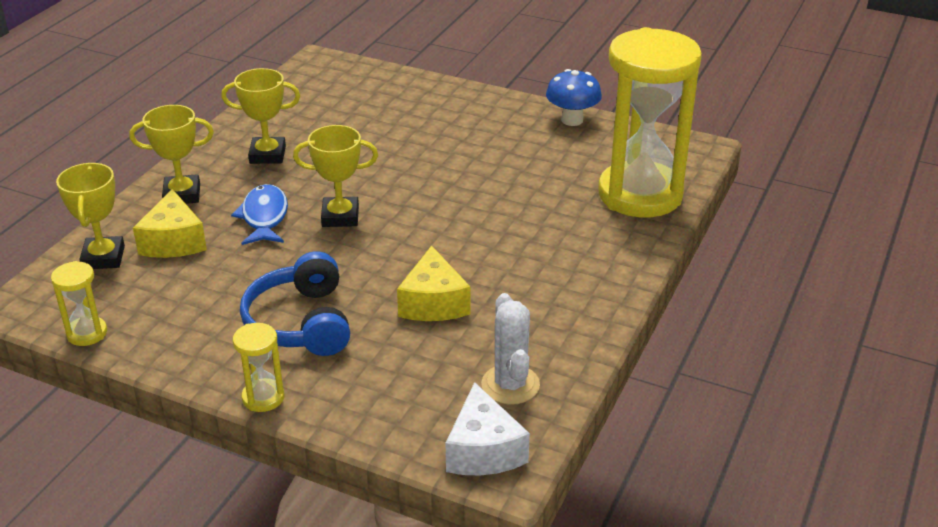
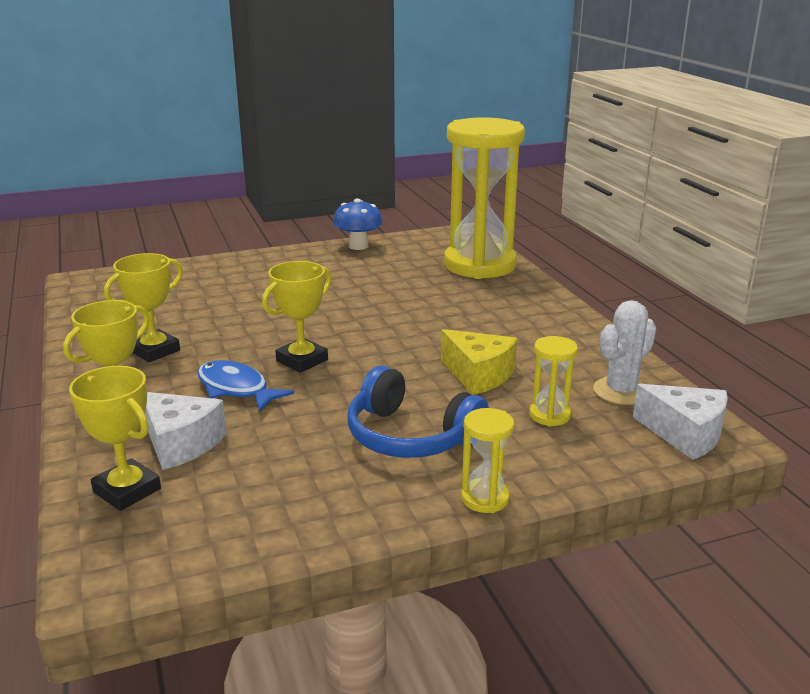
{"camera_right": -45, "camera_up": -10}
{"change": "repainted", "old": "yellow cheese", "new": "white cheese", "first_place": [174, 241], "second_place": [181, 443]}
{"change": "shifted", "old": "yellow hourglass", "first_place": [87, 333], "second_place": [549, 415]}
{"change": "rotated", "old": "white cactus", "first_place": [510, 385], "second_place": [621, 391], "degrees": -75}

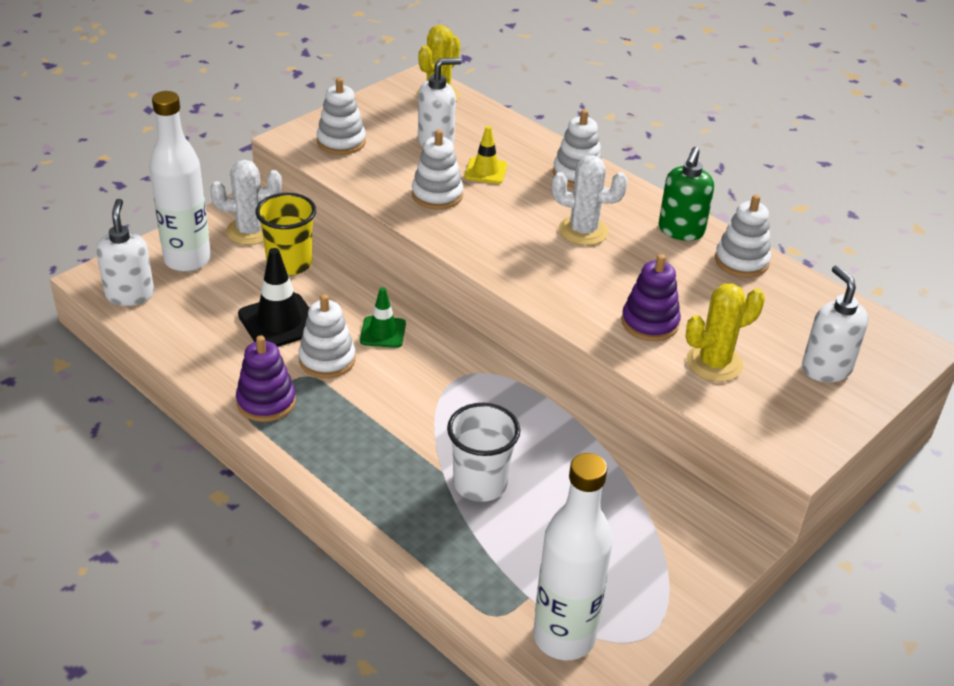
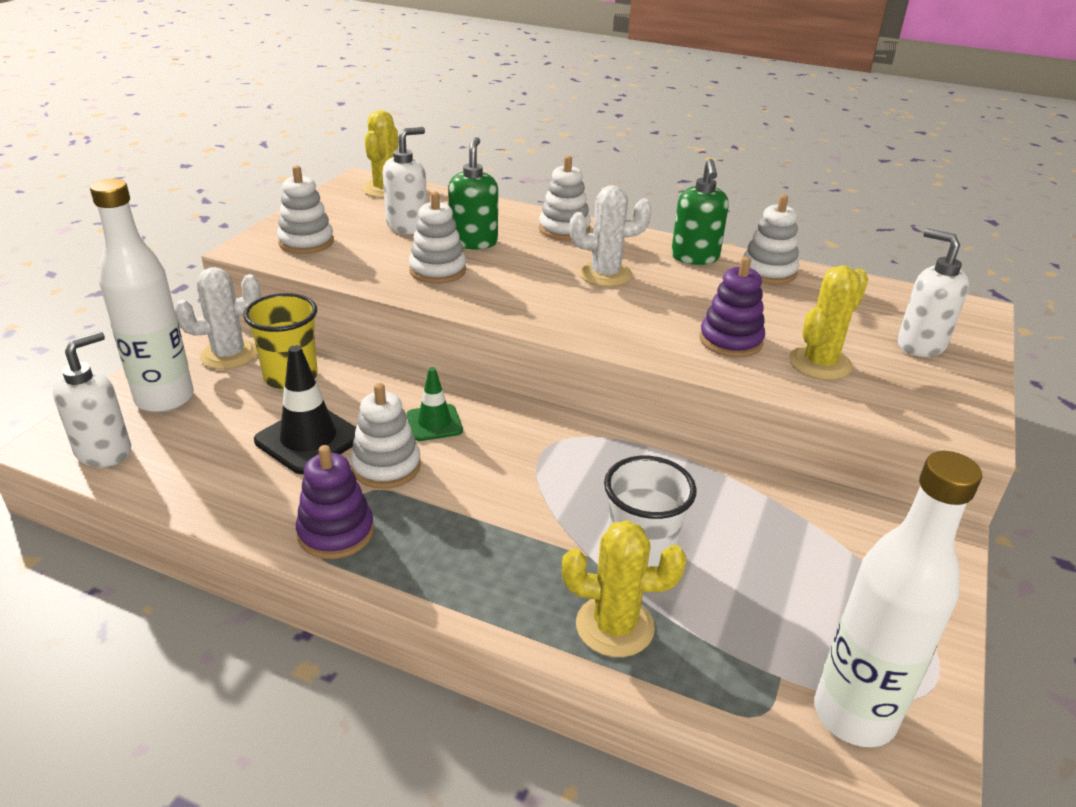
{"camera_right": -20, "camera_up": -5}
{"change": "rotated", "old": "white soap dispenser", "first_place": [130, 294], "second_place": [104, 451], "degrees": 60}
{"change": "swapped", "old": "yellow traffic cone", "new": "green soap dispenser", "first_place": [486, 171], "second_place": [474, 242]}
{"change": "new", "new": "yellow cactus", "second_place": [614, 626]}

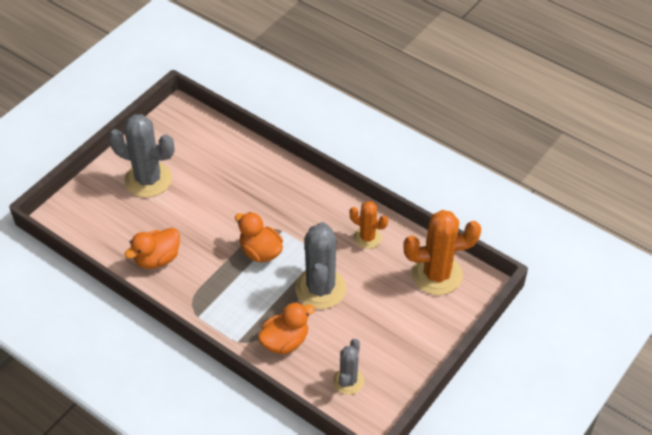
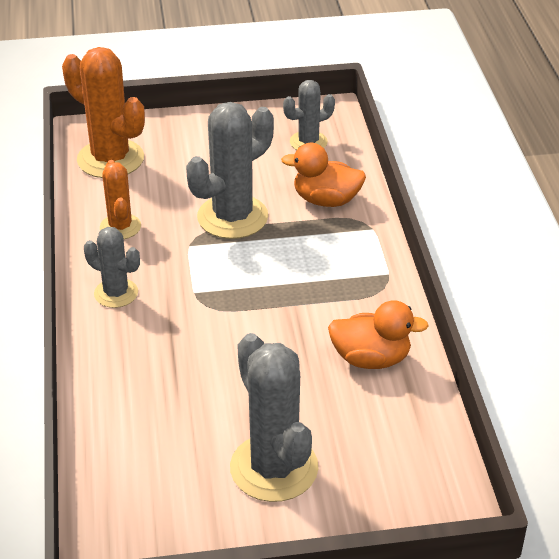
{"camera_right": -135, "camera_up": -10}
{"change": "new", "new": "grey cactus", "second_place": [116, 293]}
{"change": "gone", "old": "orange duck", "first_place": [260, 252]}

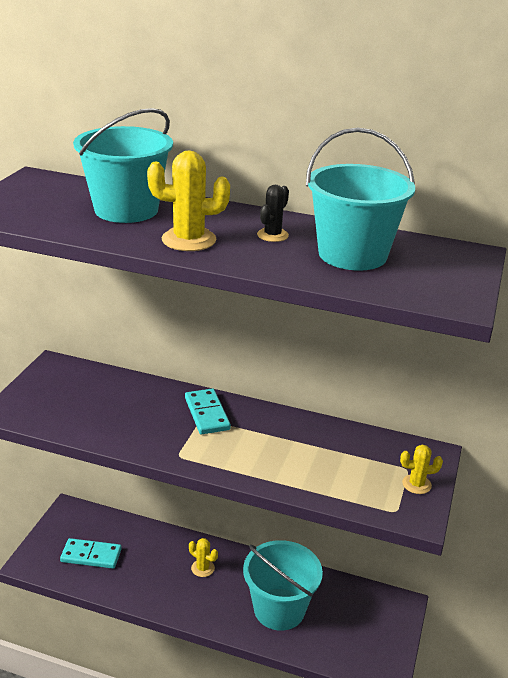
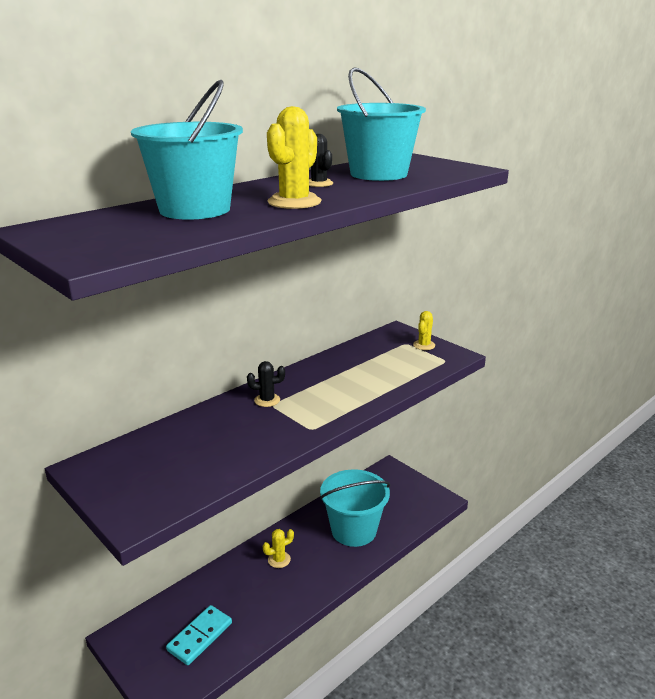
{"camera_right": -60, "camera_up": -5}
{"change": "swapped", "old": "turquoise domino", "new": "black cactus", "first_place": [207, 414], "second_place": [267, 400]}

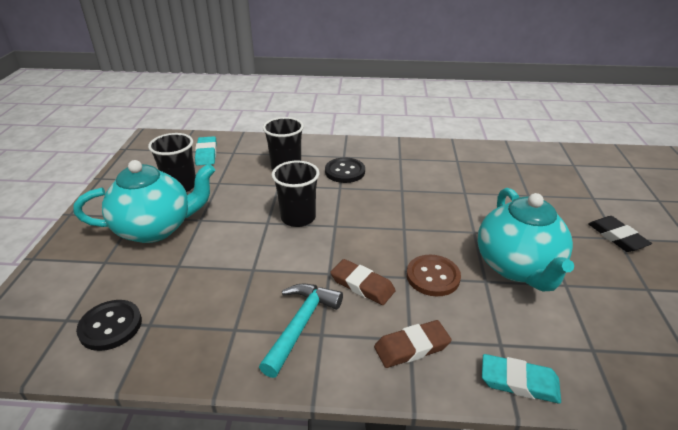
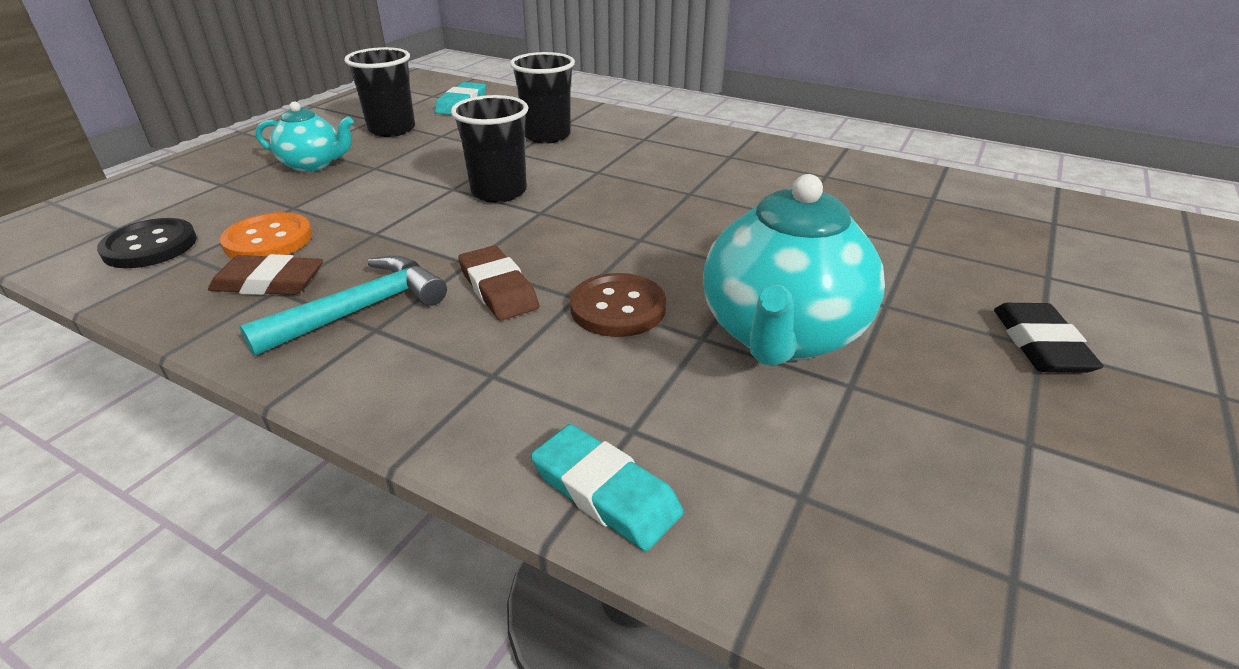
{"camera_right": 25, "camera_up": 0}
{"change": "shifted", "old": "brown eraser", "first_place": [412, 347], "second_place": [269, 282]}
{"change": "new", "new": "orange button", "second_place": [268, 240]}
{"change": "scaled", "old": "turquoise teapot", "first_place": [155, 228], "second_place": [313, 165], "factor": 0.56}
{"change": "gone", "old": "black button", "first_place": [345, 171]}

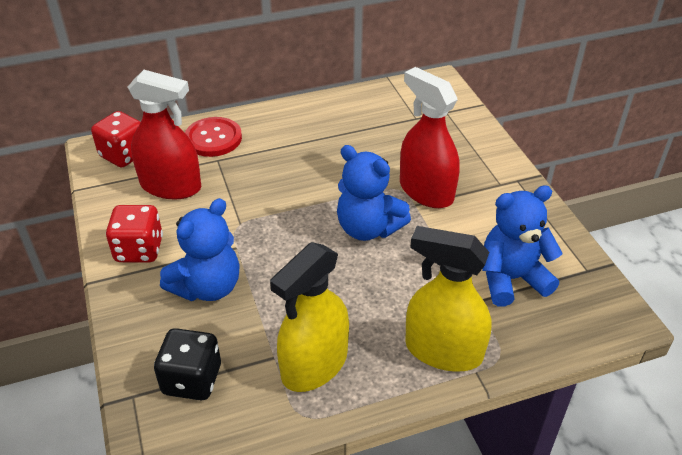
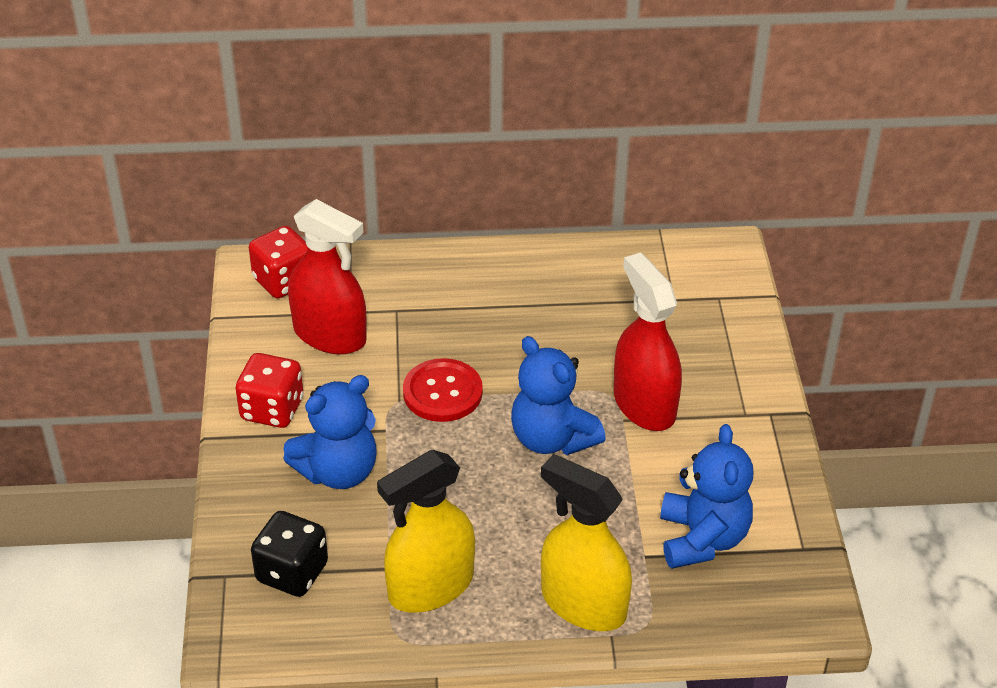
{"camera_right": 15, "camera_up": 0}
{"change": "shifted", "old": "red button", "first_place": [213, 138], "second_place": [442, 392]}
{"change": "rotated", "old": "blue teddy bear", "first_place": [511, 279], "second_place": [702, 539], "degrees": 90}

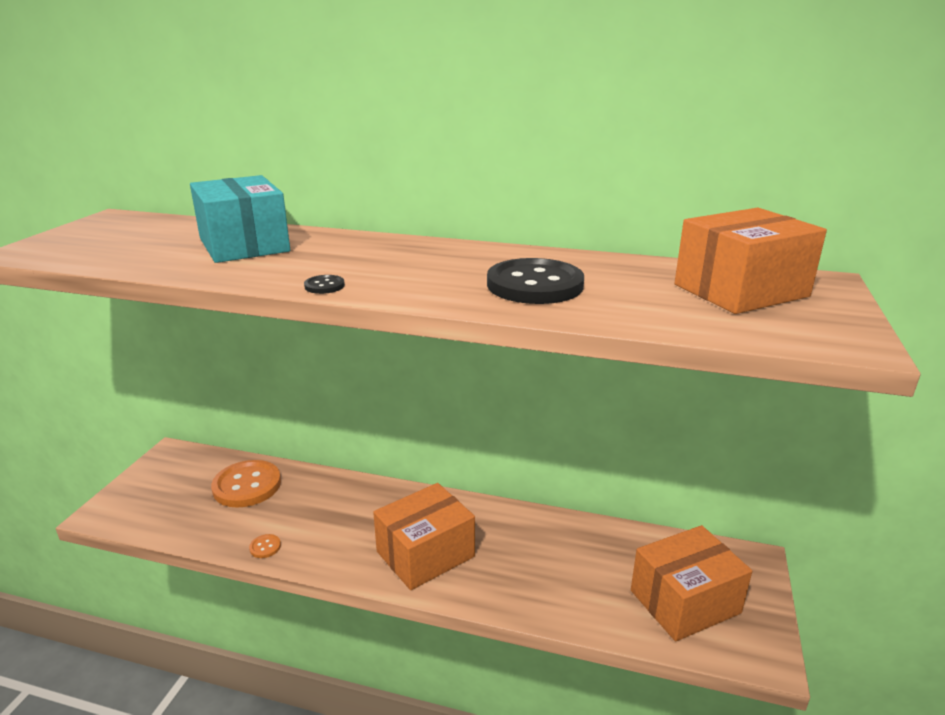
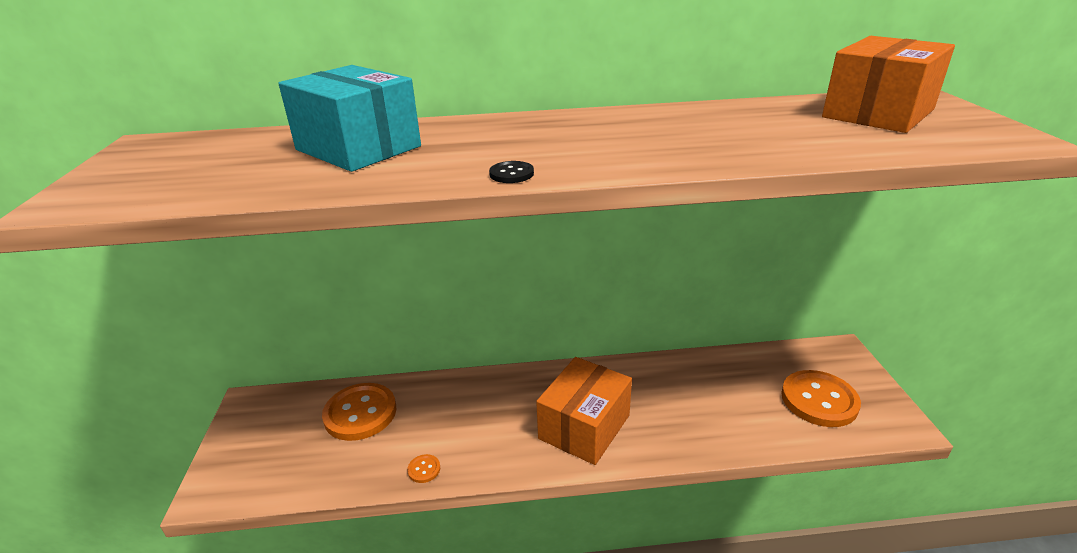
{"camera_right": -20, "camera_up": 5}
{"change": "swapped", "old": "orange box", "new": "orange button", "first_place": [685, 602], "second_place": [819, 400]}
{"change": "gone", "old": "black button", "first_place": [535, 285]}

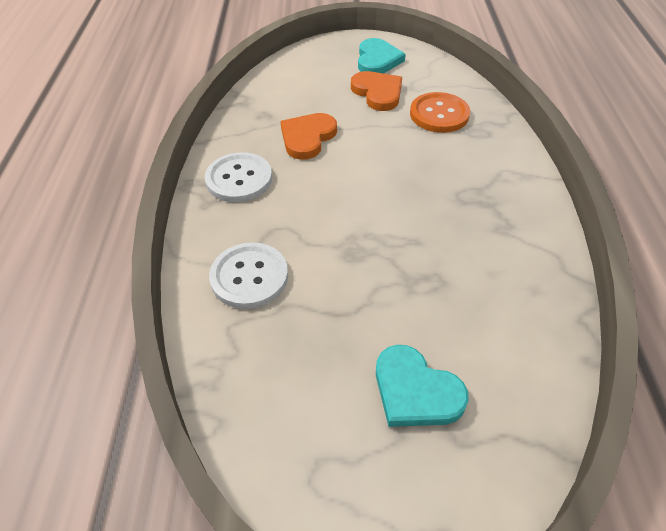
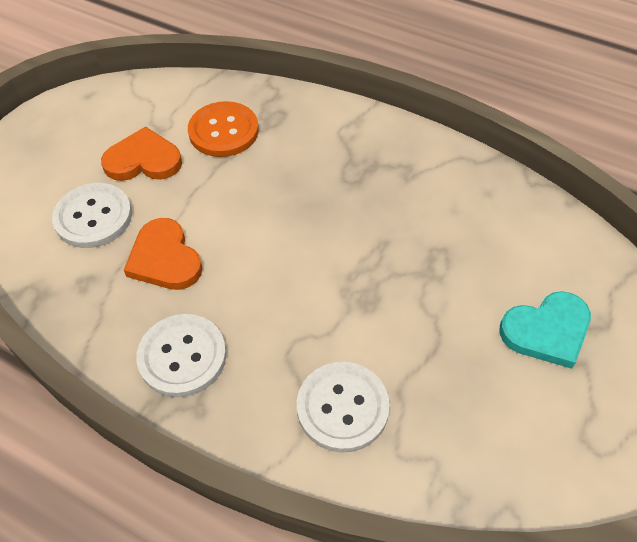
{"camera_right": -60, "camera_up": 5}
{"change": "new", "new": "white button", "second_place": [93, 217]}
{"change": "gone", "old": "turquoise heart", "first_place": [377, 60]}

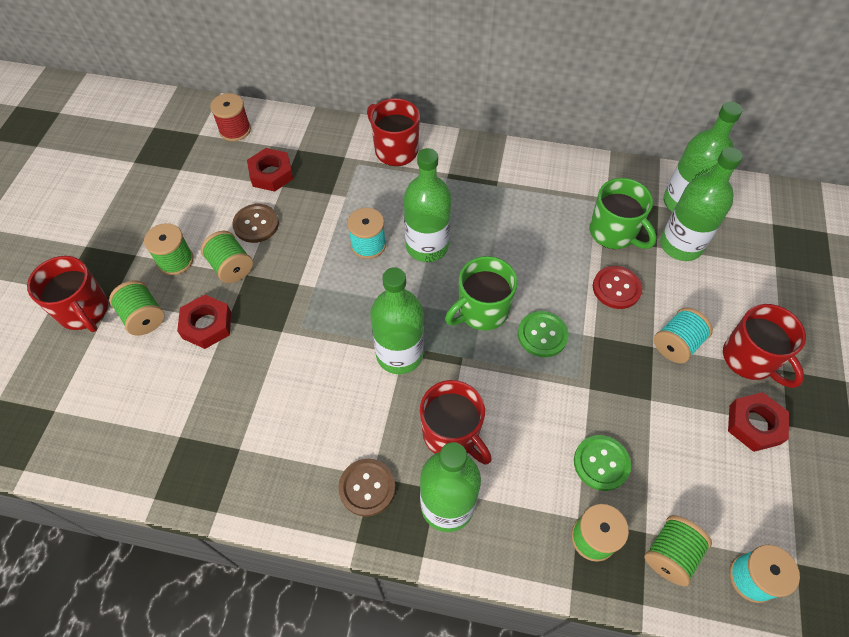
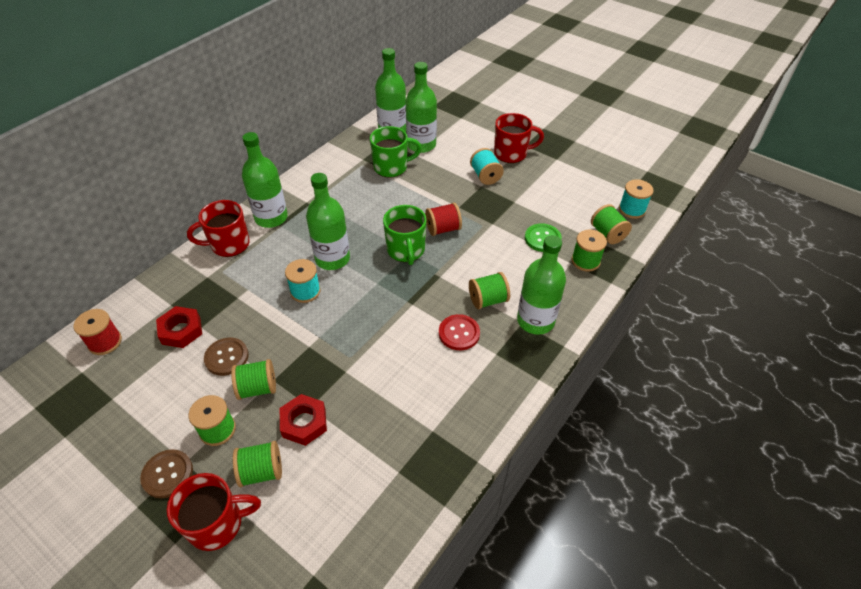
{"camera_right": -65, "camera_up": -10}
{"change": "shifted", "old": "brown button", "first_place": [367, 487], "second_place": [167, 474]}
{"change": "shifted", "old": "green bottle", "first_place": [399, 354], "second_place": [271, 218]}
{"change": "swapped", "old": "green button", "new": "red spool", "first_place": [542, 335], "second_place": [443, 229]}
{"change": "shifted", "old": "red button", "first_place": [616, 288], "second_place": [459, 333]}
{"change": "swapped", "old": "red mug", "new": "green spool", "first_place": [452, 434], "second_place": [488, 300]}
{"change": "gone", "old": "red nut", "first_place": [754, 424]}

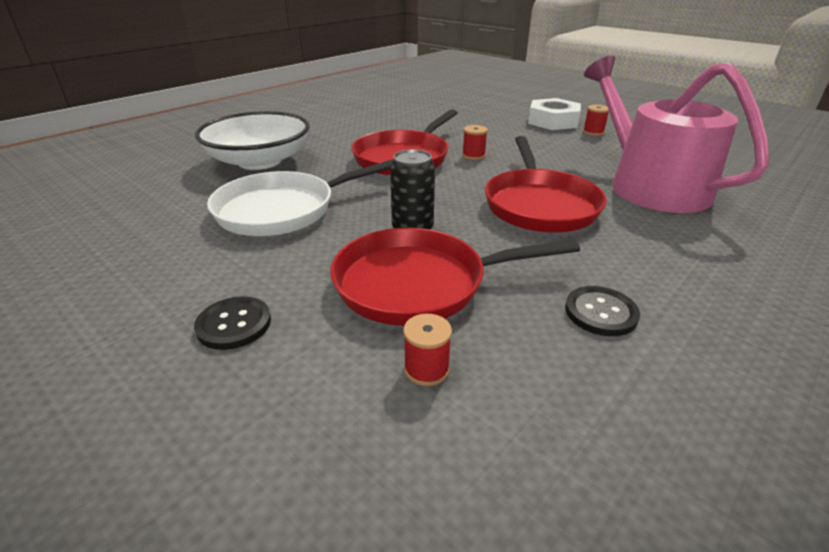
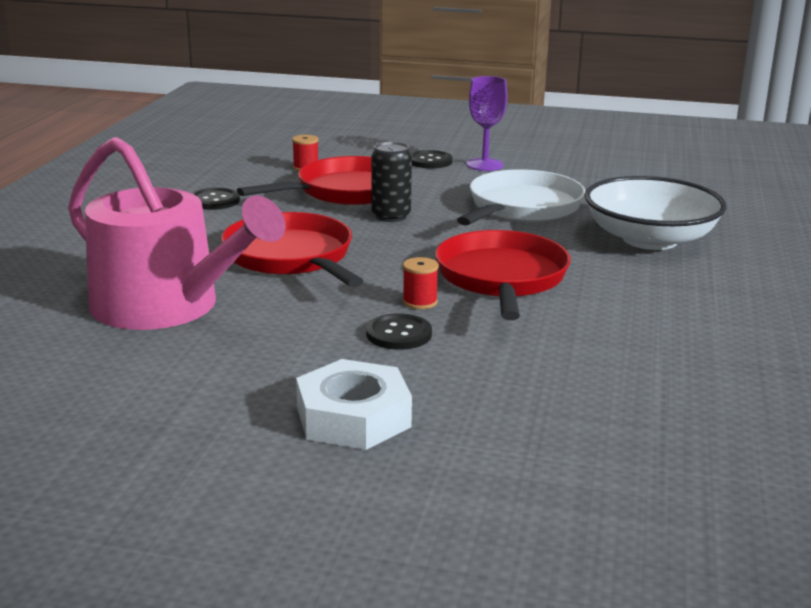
{"camera_right": 150, "camera_up": -10}
{"change": "new", "new": "black button", "second_place": [399, 334]}
{"change": "new", "new": "purple goblet", "second_place": [484, 165]}
{"change": "gone", "old": "red spool", "first_place": [593, 132]}

